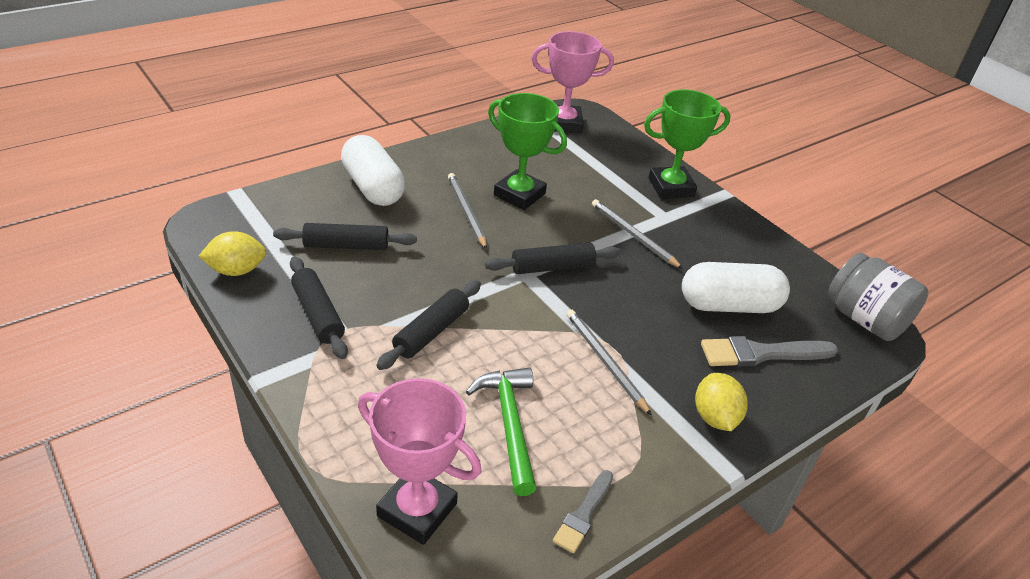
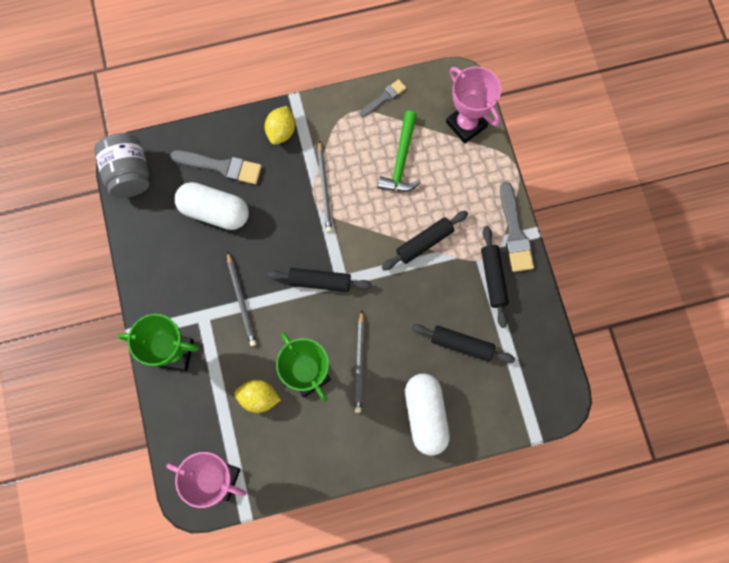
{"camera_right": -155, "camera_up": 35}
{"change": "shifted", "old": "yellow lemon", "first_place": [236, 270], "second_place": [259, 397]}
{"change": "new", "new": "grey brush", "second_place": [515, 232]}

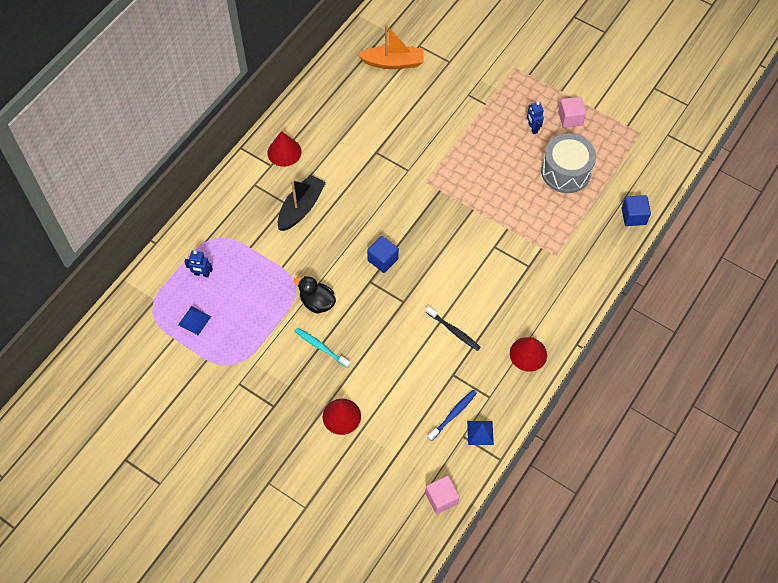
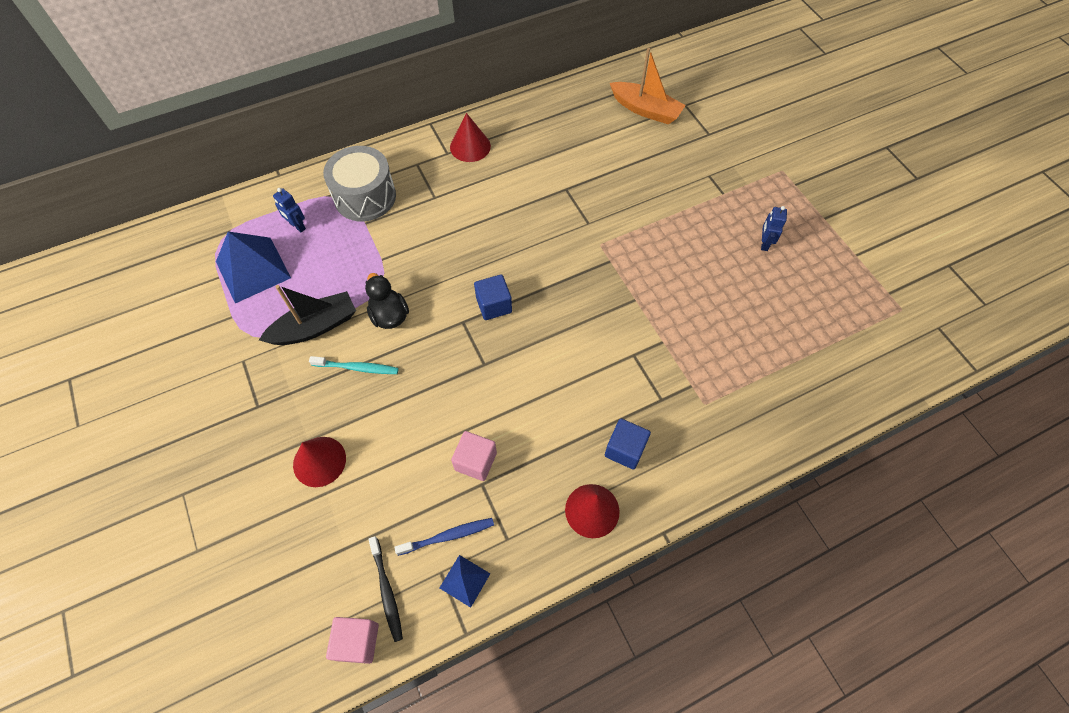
{"camera_right": 30, "camera_up": 0}
{"change": "scaled", "old": "blue pyramid", "first_place": [194, 320], "second_place": [253, 269], "factor": 1.96}
{"change": "shifted", "old": "black boat", "first_place": [301, 208], "second_place": [315, 327]}
{"change": "rotated", "old": "turquoise toothbrush", "first_place": [321, 347], "second_place": [357, 368], "degrees": 120}
{"change": "shifted", "old": "grey drum", "first_place": [566, 172], "second_place": [365, 197]}
{"change": "shifted", "old": "black toothbrush", "first_place": [453, 331], "second_place": [386, 590]}
{"change": "shifted", "old": "pink cube", "first_place": [570, 118], "second_place": [475, 461]}
{"change": "shifted", "old": "blue cube", "first_place": [633, 216], "second_place": [625, 449]}

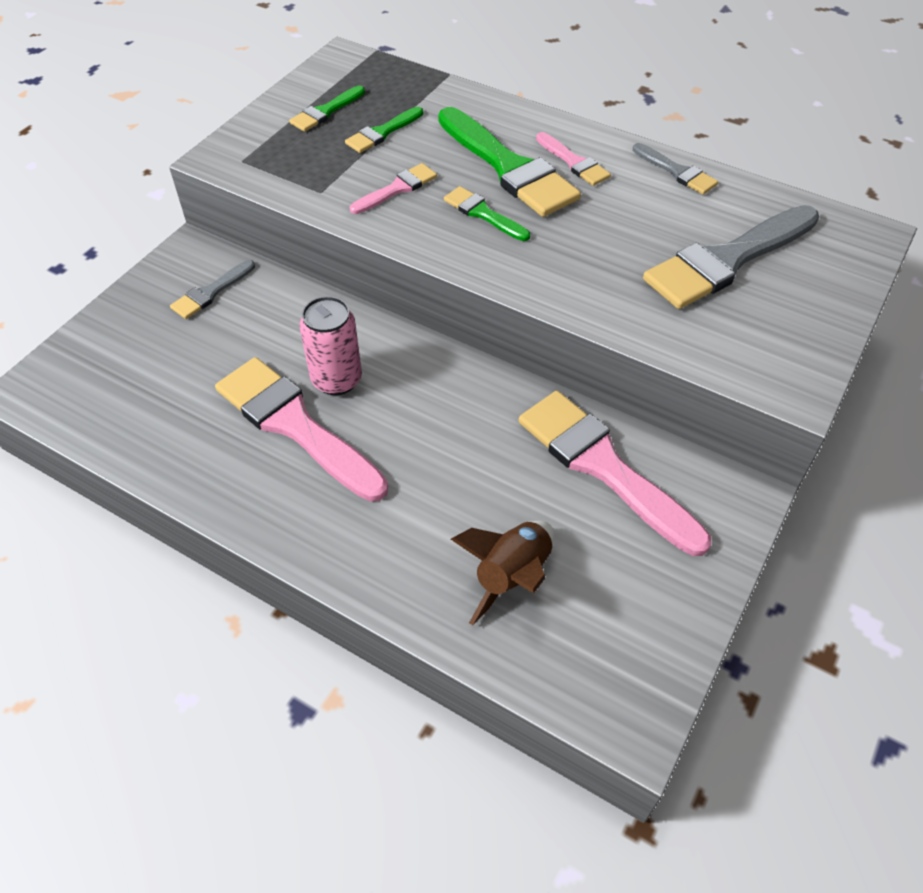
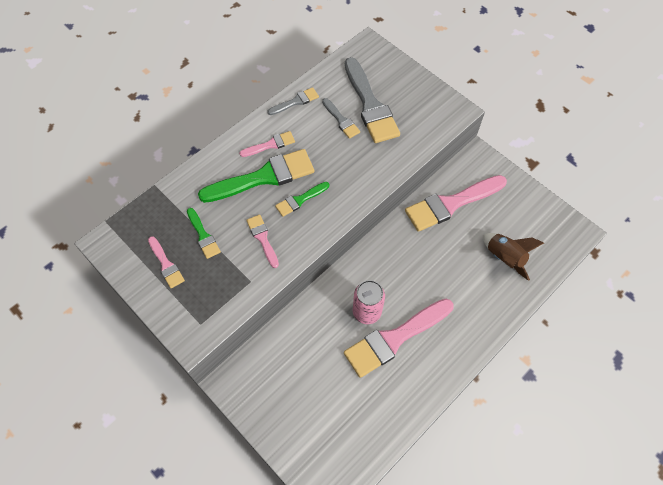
{"camera_right": -75, "camera_up": 10}
{"change": "repainted", "old": "green brush", "new": "pink brush", "first_place": [326, 111], "second_place": [166, 264]}
{"change": "shifted", "old": "grey brush", "first_place": [211, 292], "second_place": [341, 120]}

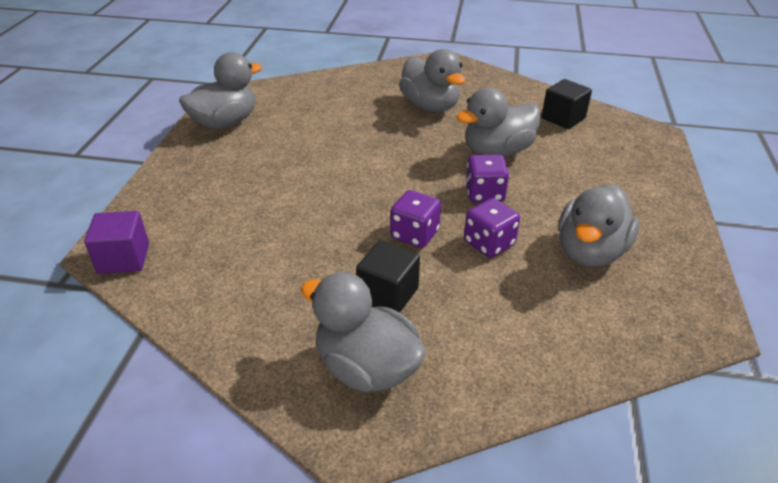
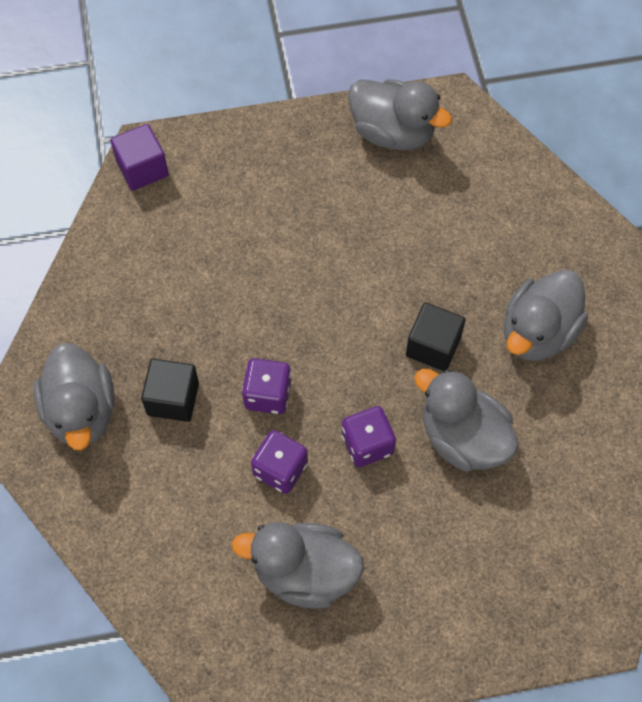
{"camera_right": 70, "camera_up": 25}
{"change": "rotated", "old": "grey duck", "first_place": [366, 368], "second_place": [81, 411], "degrees": 150}
{"change": "shifted", "old": "black cube", "first_place": [563, 118], "second_place": [433, 346]}

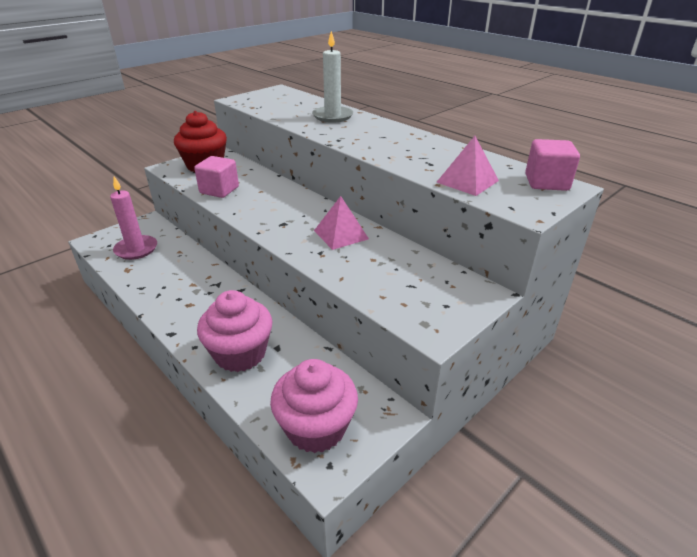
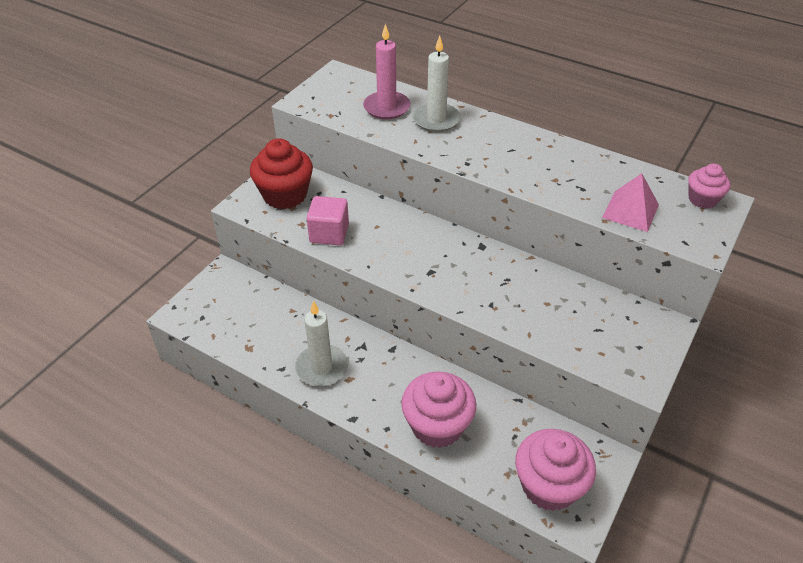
{"camera_right": -15, "camera_up": 10}
{"change": "new", "new": "white candle", "second_place": [322, 368]}
{"change": "shifted", "old": "pink candle", "first_place": [136, 249], "second_place": [386, 108]}
{"change": "swapped", "old": "pink cube", "new": "pink cupcake", "first_place": [546, 182], "second_place": [702, 199]}
{"change": "gone", "old": "pink pyramid", "first_place": [341, 234]}

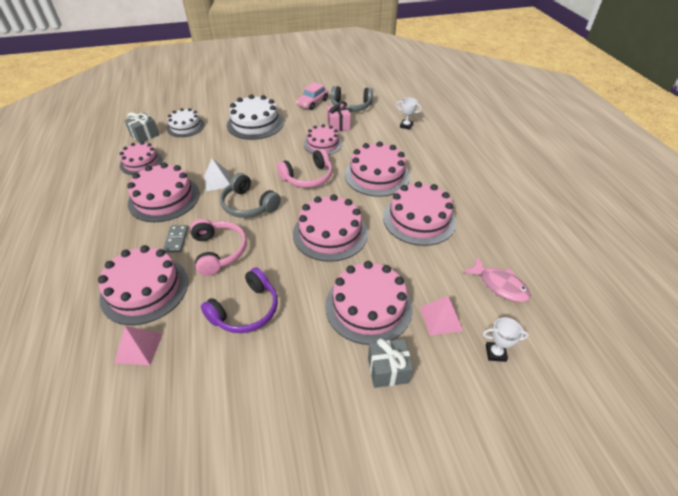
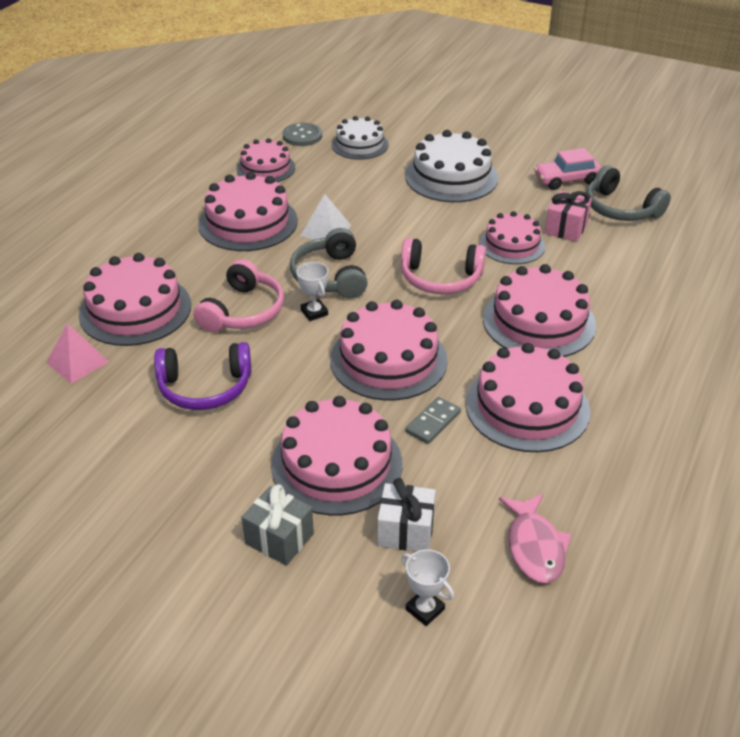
{"camera_right": 40, "camera_up": -5}
{"change": "swapped", "old": "grey gift", "new": "grey button", "first_place": [145, 135], "second_place": [302, 136]}
{"change": "shifted", "old": "white trophy", "first_place": [406, 126], "second_place": [314, 312]}
{"change": "swapped", "old": "pink pyramid", "new": "white gift", "first_place": [441, 318], "second_place": [405, 531]}
{"change": "shifted", "old": "grey domino", "first_place": [176, 240], "second_place": [433, 422]}

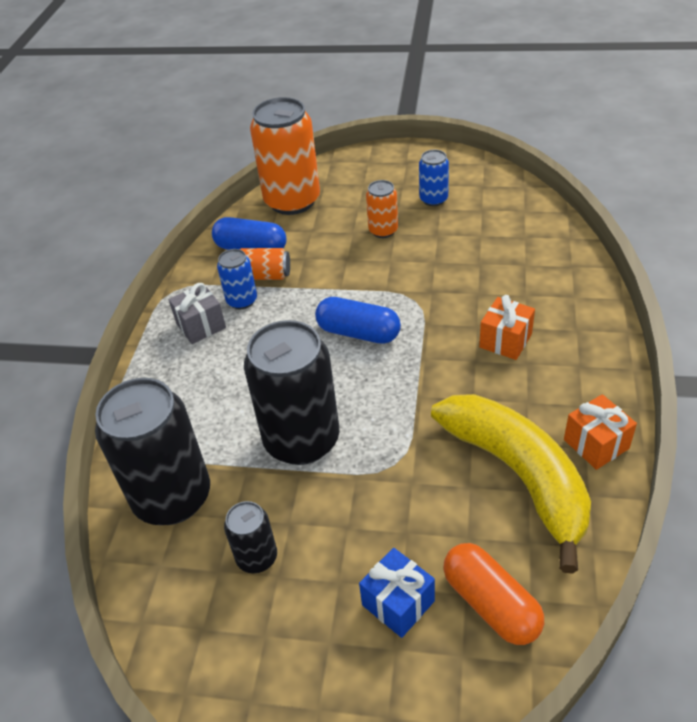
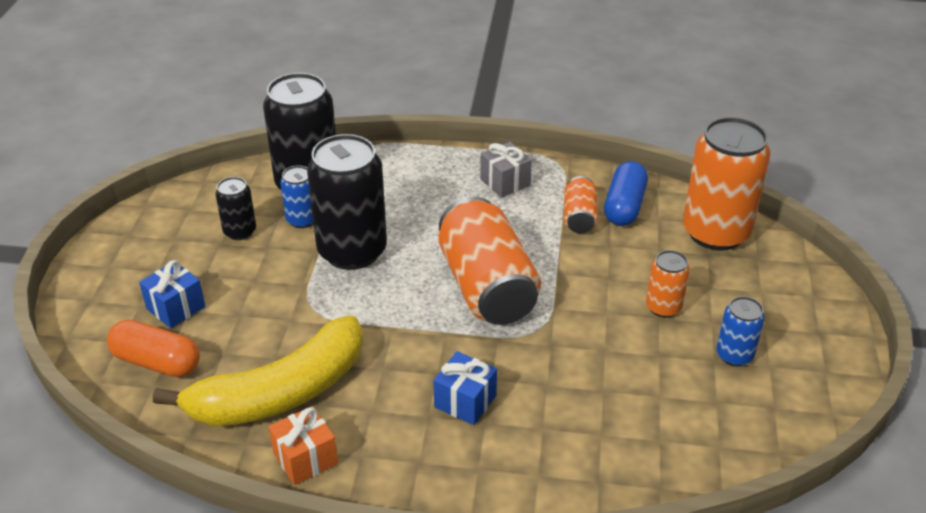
{"camera_right": 85, "camera_up": -5}
{"change": "rotated", "old": "orange capsule", "first_place": [491, 604], "second_place": [157, 362], "degrees": 60}
{"change": "shifted", "old": "blue can", "first_place": [242, 300], "second_place": [302, 220]}
{"change": "repainted", "old": "orange gift", "new": "blue gift", "first_place": [505, 340], "second_place": [465, 401]}
{"change": "swapped", "old": "blue capsule", "new": "orange can", "first_place": [358, 333], "second_place": [487, 286]}

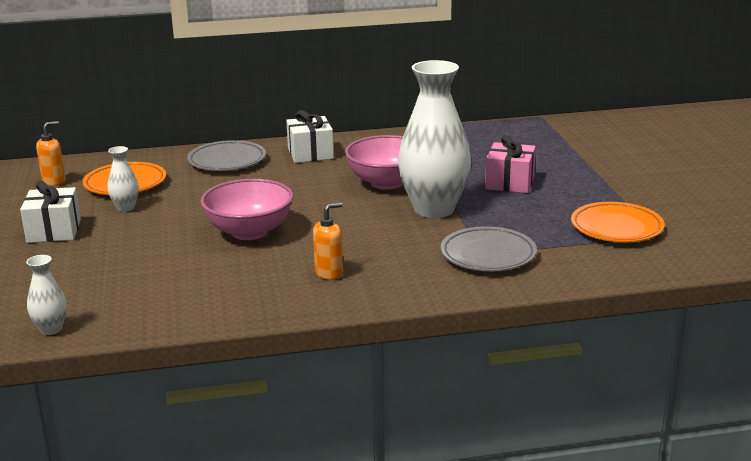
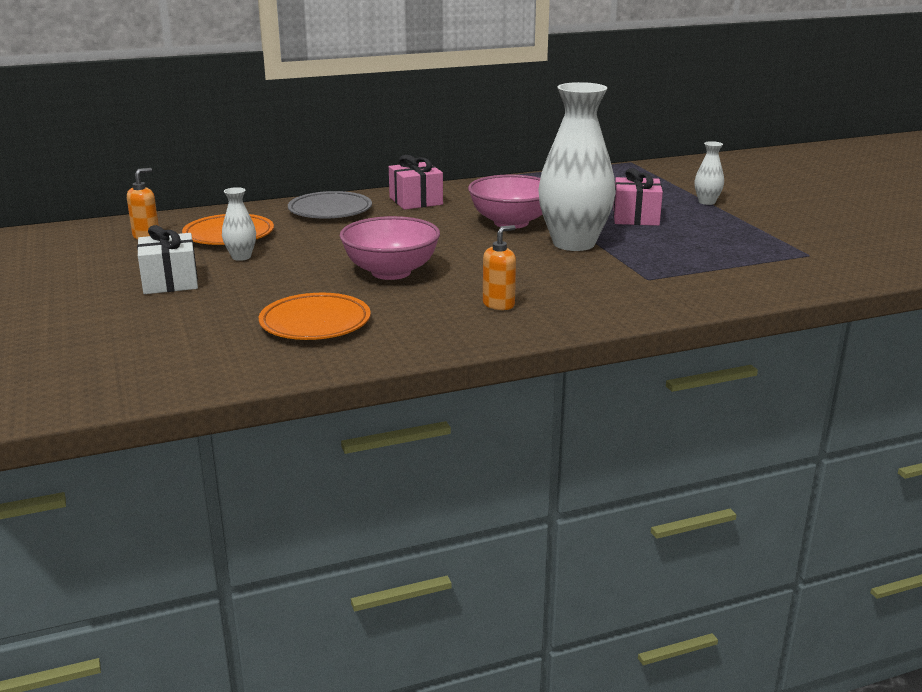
{"camera_right": -10, "camera_up": 0}
{"change": "shifted", "old": "orange plate", "first_place": [616, 228], "second_place": [315, 323]}
{"change": "repainted", "old": "white gift", "new": "pink gift", "first_place": [310, 153], "second_place": [416, 201]}
{"change": "shifted", "old": "white vase", "first_place": [51, 329], "second_place": [707, 202]}
{"change": "gone", "old": "grey plate", "first_place": [488, 255]}

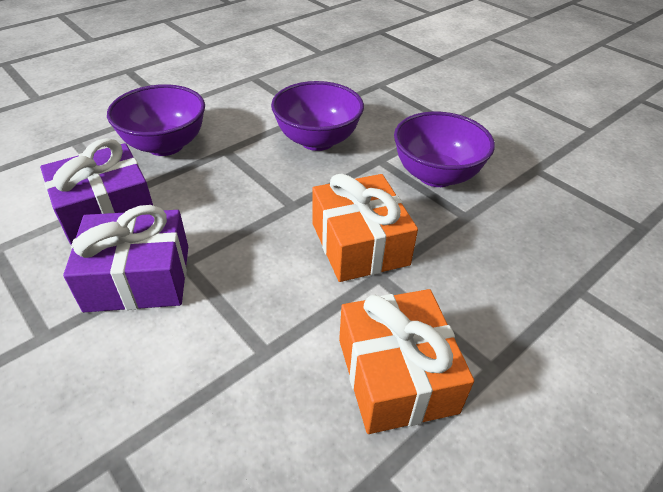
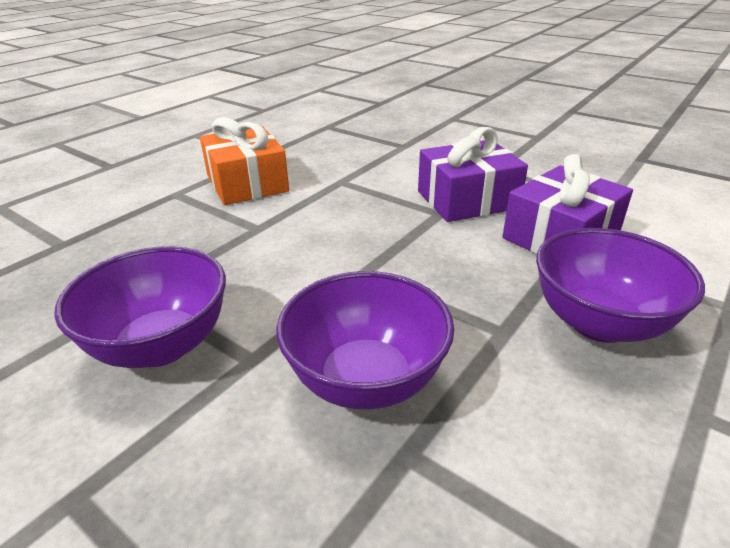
{"camera_right": 170, "camera_up": -10}
{"change": "gone", "old": "orange gift", "first_place": [359, 244]}

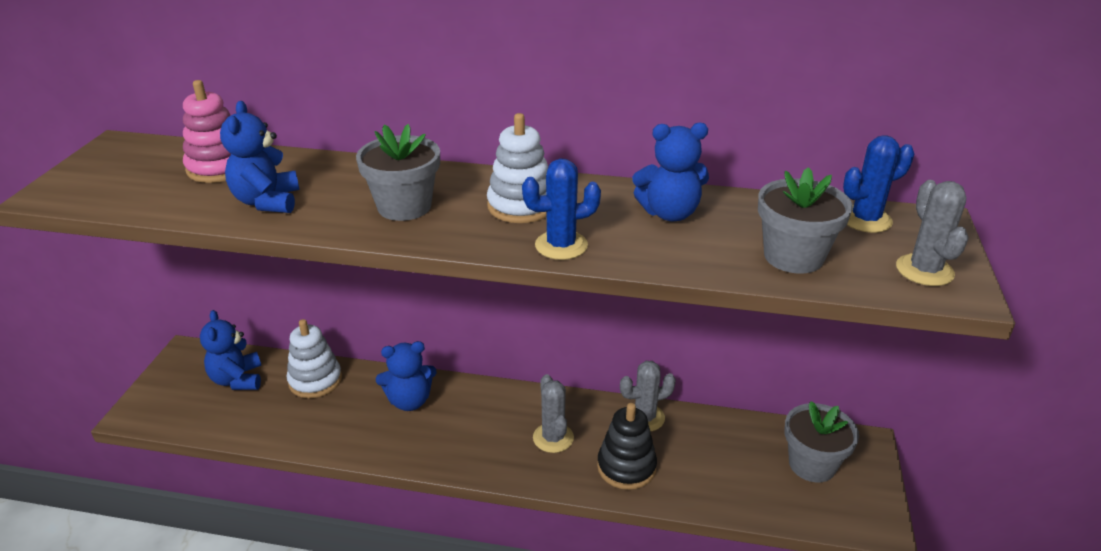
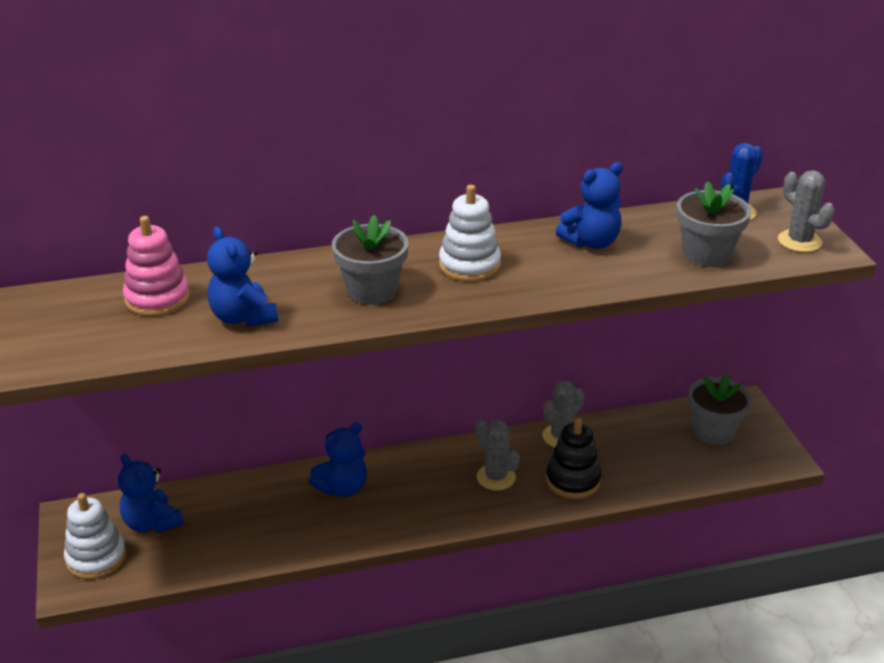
{"camera_right": -25, "camera_up": 0}
{"change": "shifted", "old": "white stacking toy", "first_place": [315, 380], "second_place": [96, 558]}
{"change": "gone", "old": "blue cactus", "first_place": [561, 245]}

